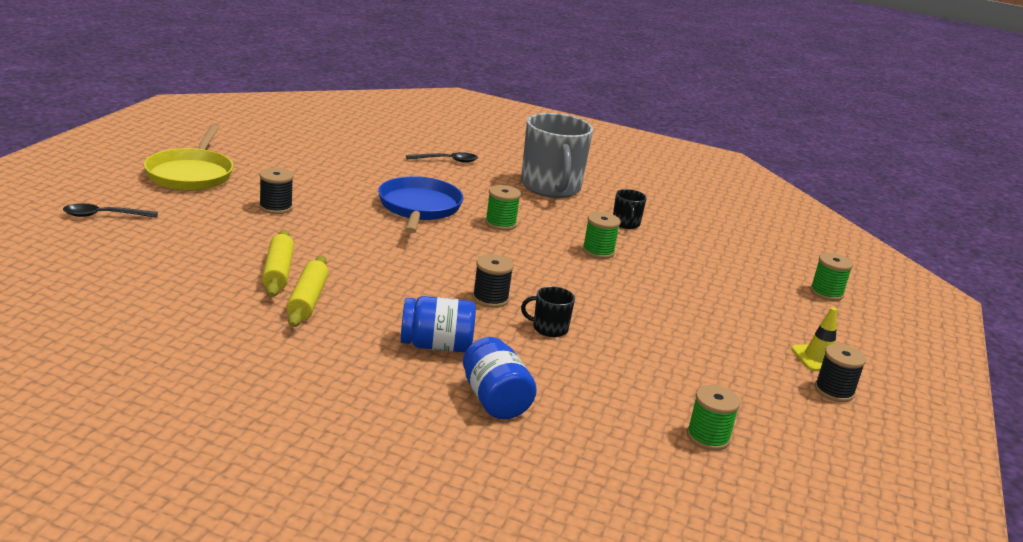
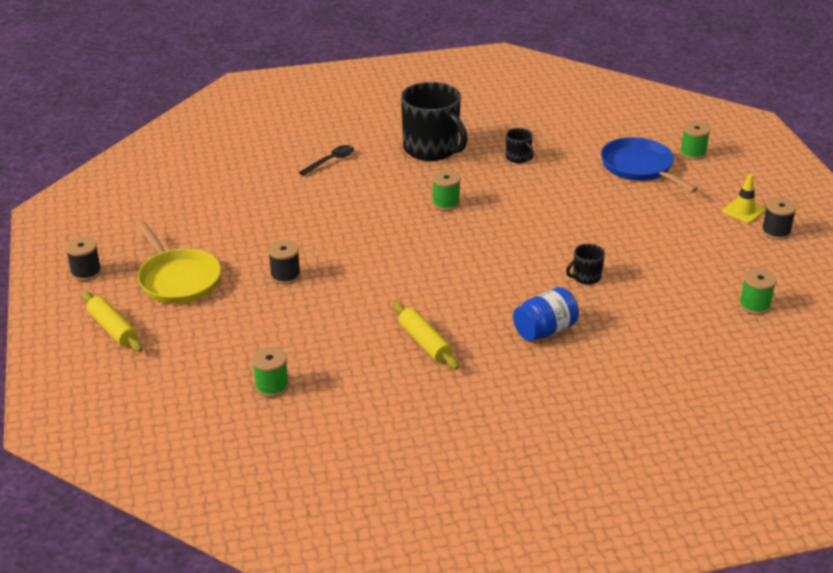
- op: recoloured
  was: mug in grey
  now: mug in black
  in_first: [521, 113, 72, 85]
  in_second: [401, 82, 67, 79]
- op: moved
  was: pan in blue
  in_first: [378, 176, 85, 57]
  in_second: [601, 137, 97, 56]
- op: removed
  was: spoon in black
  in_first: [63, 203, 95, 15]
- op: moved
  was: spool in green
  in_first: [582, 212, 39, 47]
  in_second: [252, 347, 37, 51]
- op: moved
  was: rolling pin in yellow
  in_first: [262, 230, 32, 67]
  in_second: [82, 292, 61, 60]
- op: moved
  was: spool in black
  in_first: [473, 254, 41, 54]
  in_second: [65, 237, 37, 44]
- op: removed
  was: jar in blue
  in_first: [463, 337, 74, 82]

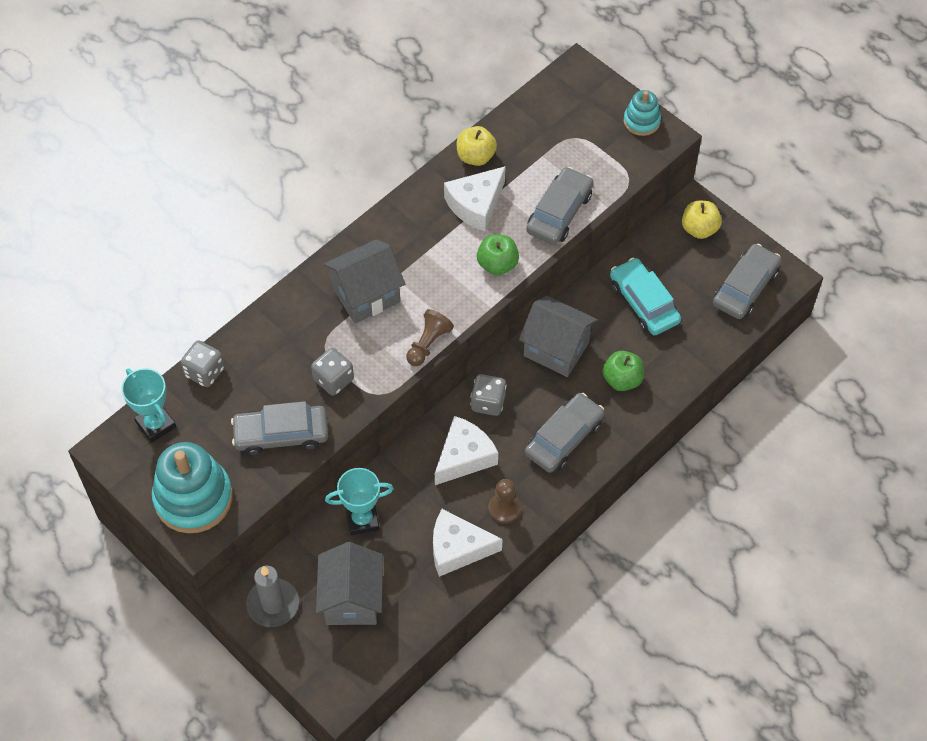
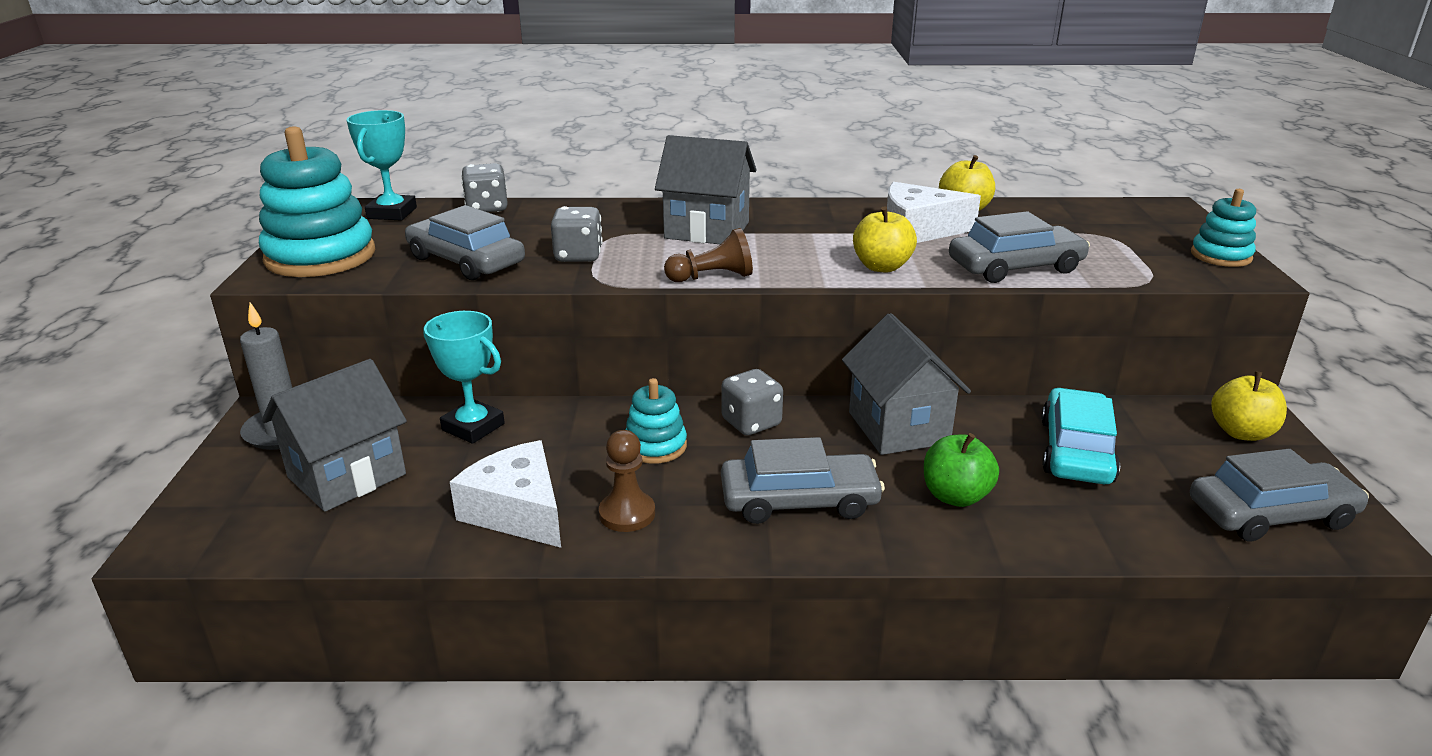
- op: recoloured
  was: apple in green
  now: apple in yellow
  in_first: [477, 234, 42, 41]
  in_second: [853, 206, 64, 67]
- op: replaced
  was: cheese in white
  now: stacking toy in turquoise
  in_first: [435, 416, 63, 69]
  in_second: [625, 378, 62, 86]

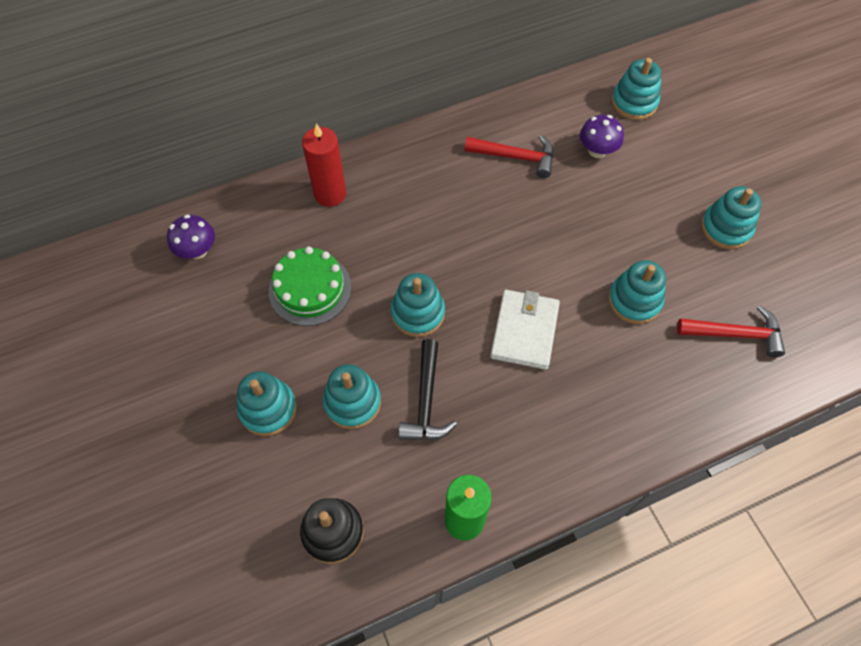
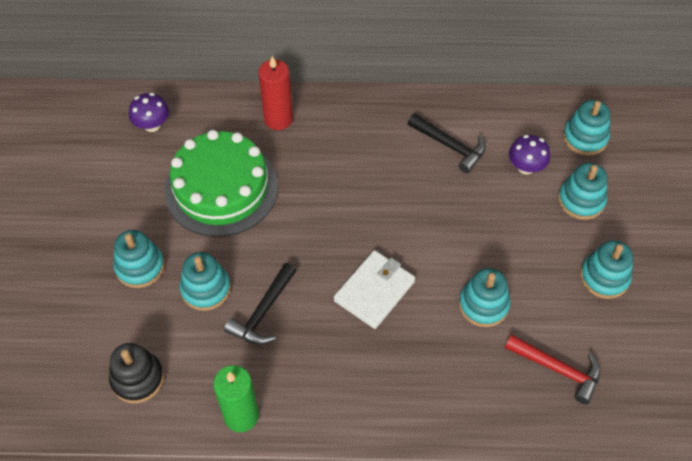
- op: recoloured
  was: hammer in red
  now: hammer in black
  in_first: [465, 135, 89, 43]
  in_second: [408, 114, 78, 60]
- op: resized
  was: cake in green
  in_first: [269, 247, 82, 79]
  in_second: [164, 130, 114, 107]
  ratio: 1.56
- op: moved
  was: stacking toy in turquoise
  in_first: [391, 273, 54, 64]
  in_second: [558, 163, 50, 57]

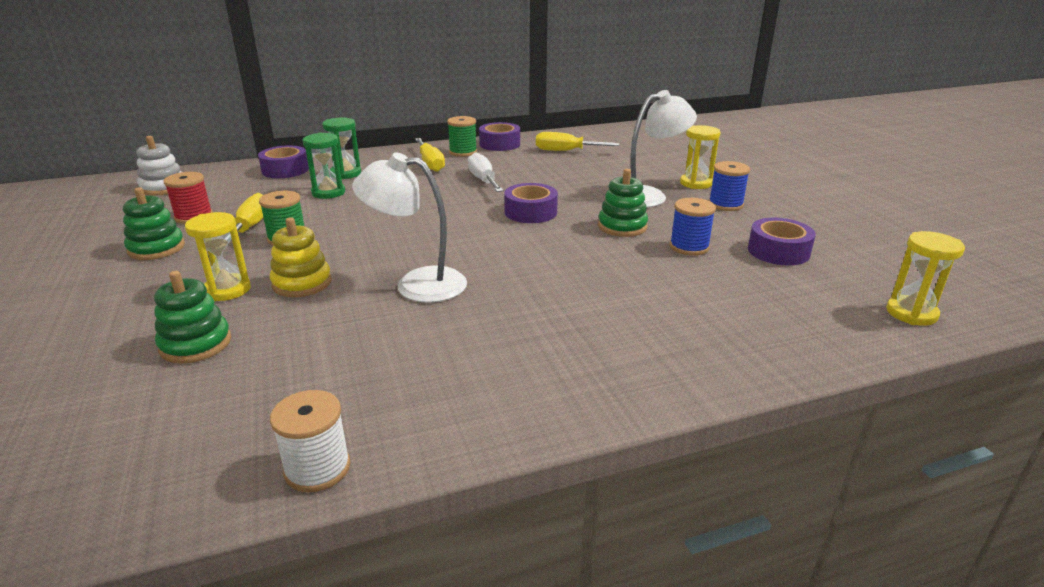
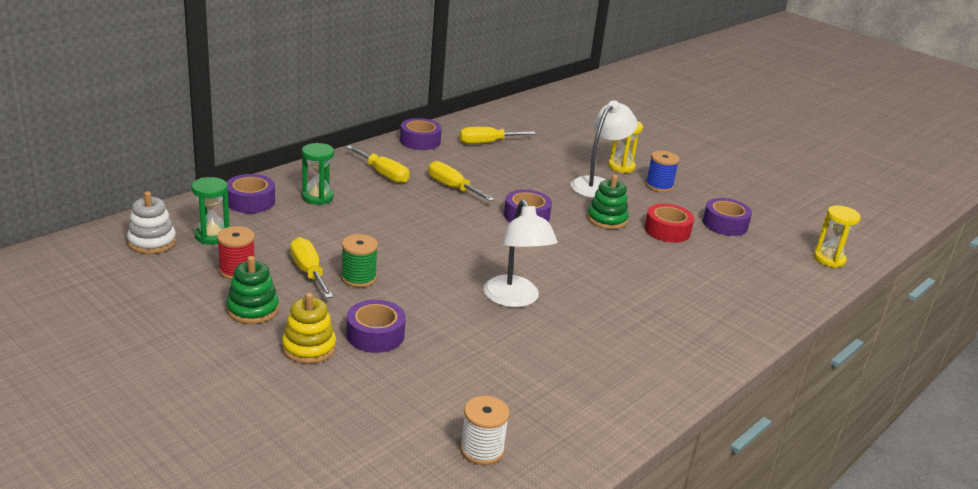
- op: removed
  was: spool in green
  in_first: [447, 116, 30, 41]
- op: moved
  was: hourglass in green
  in_first: [303, 133, 42, 66]
  in_second: [191, 177, 39, 68]
- op: turned
  was: lamp in white
  in_first: [352, 152, 115, 151]
  in_second: [483, 200, 75, 107]
  clockwise: -90
- op: recoloured
  was: screwdriver in white
  now: screwdriver in yellow
  in_first: [468, 152, 35, 40]
  in_second: [428, 161, 67, 41]
- op: replaced
  was: spool in blue
  now: tape in red
  in_first: [670, 198, 46, 58]
  in_second: [645, 204, 49, 39]
- op: replaced
  was: hourglass in yellow
  now: tape in purple
  in_first: [185, 212, 66, 89]
  in_second: [346, 300, 60, 53]
- op: moved
  was: stacking toy in yellow
  in_first: [270, 217, 61, 80]
  in_second: [282, 293, 54, 71]
- op: removed
  was: stacking toy in green
  in_first: [154, 271, 77, 93]
- op: moved
  was: spool in white
  in_first: [270, 390, 81, 102]
  in_second: [460, 396, 50, 69]

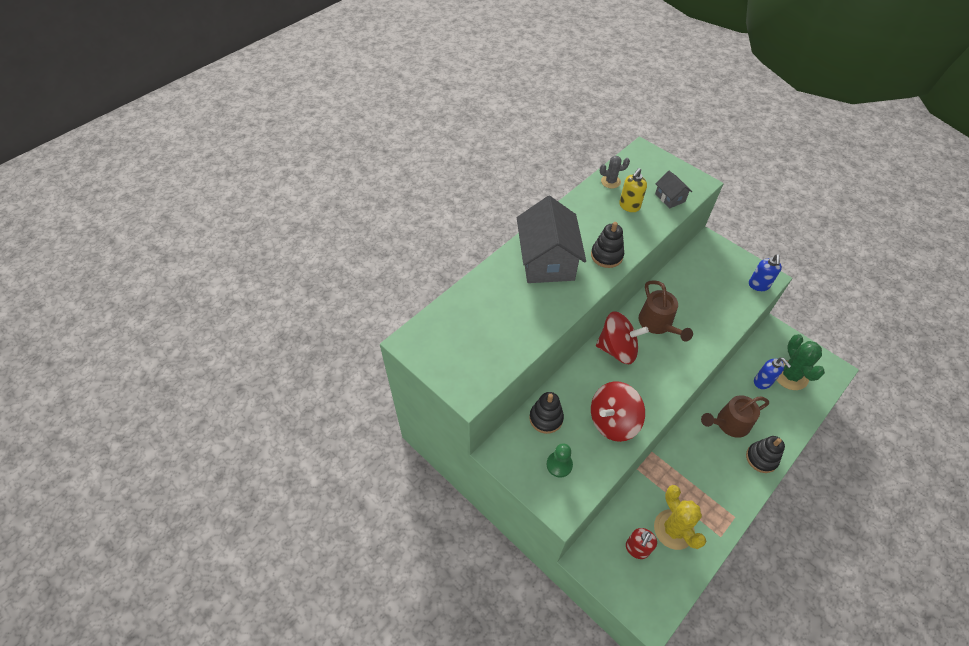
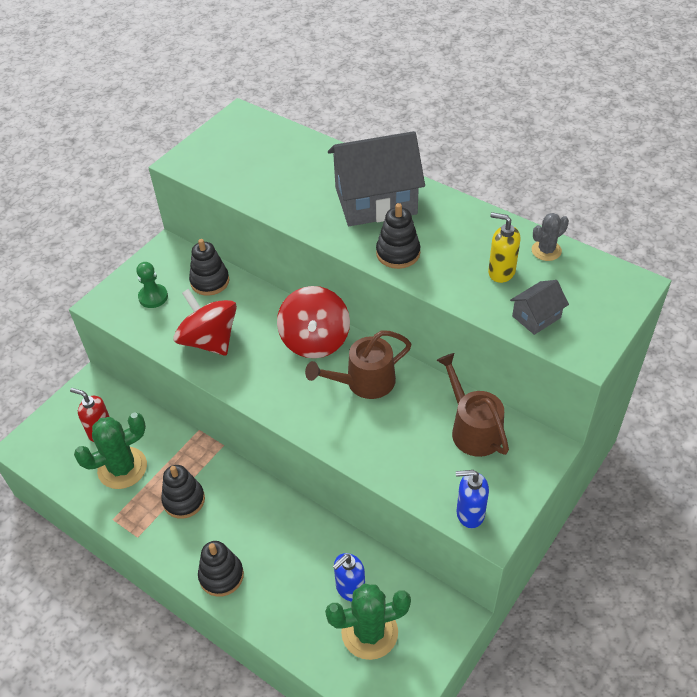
- op: turned
  was: cactus in grey
  in_first: [600, 156, 30, 32]
  in_second: [532, 213, 37, 48]
  clockwise: 75
- op: moved
  was: watering can in brown
  in_first: [701, 395, 68, 43]
  in_second: [436, 353, 73, 104]
- op: recoloured
  was: cactus in yellow
  now: cactus in green
  in_first: [654, 485, 52, 65]
  in_second: [74, 412, 73, 77]
- op: added
  now: stacking toy in black
  in_second: [161, 465, 44, 54]

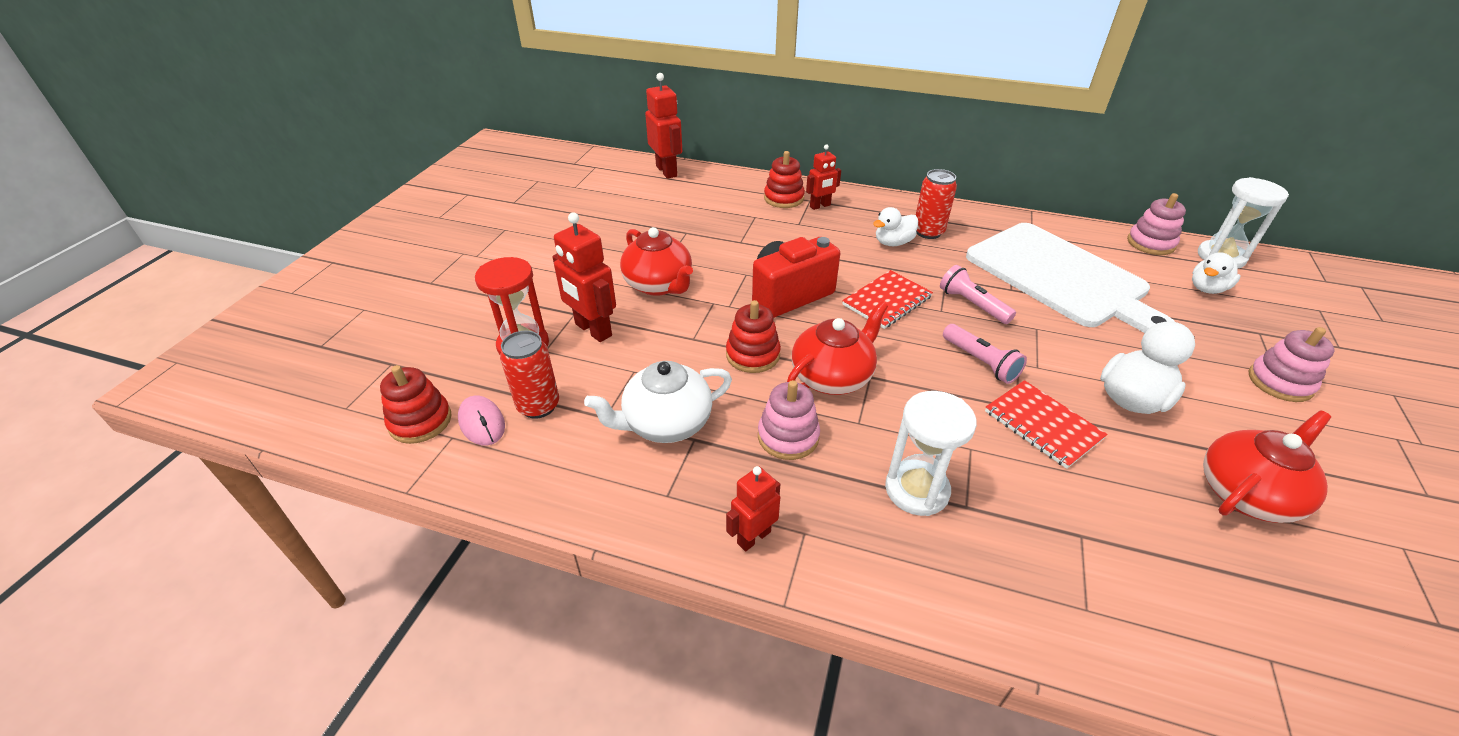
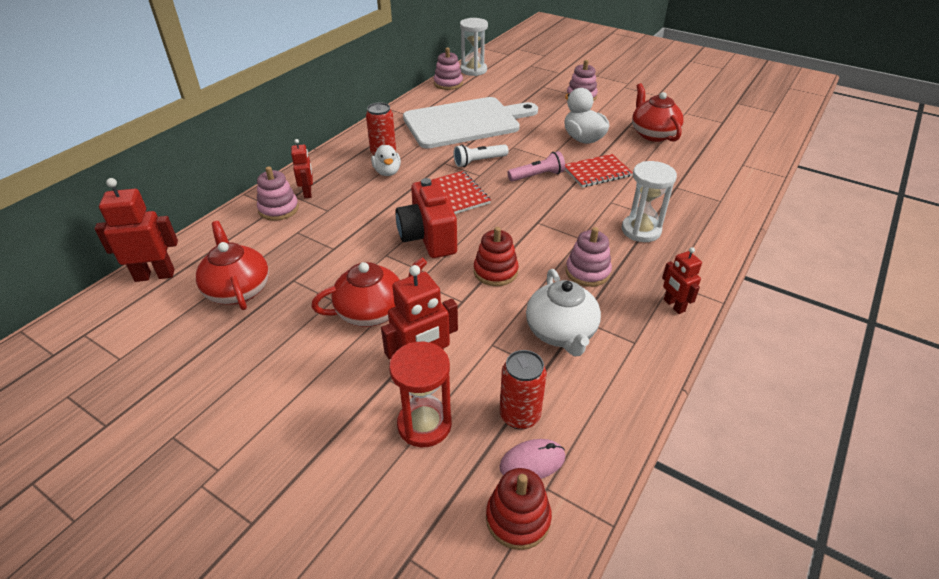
- op: recoloured
  was: stacking toy in red
  now: stacking toy in pink
  in_first: [764, 151, 41, 57]
  in_second: [257, 166, 42, 55]
- op: removed
  was: duck in white
  in_first: [1192, 252, 49, 42]
- op: recoloured
  was: flashlight in pink
  now: flashlight in white
  in_first: [940, 265, 76, 59]
  in_second: [454, 144, 55, 23]
- op: moved
  was: teapot in red
  in_first: [787, 301, 101, 94]
  in_second: [196, 221, 73, 89]

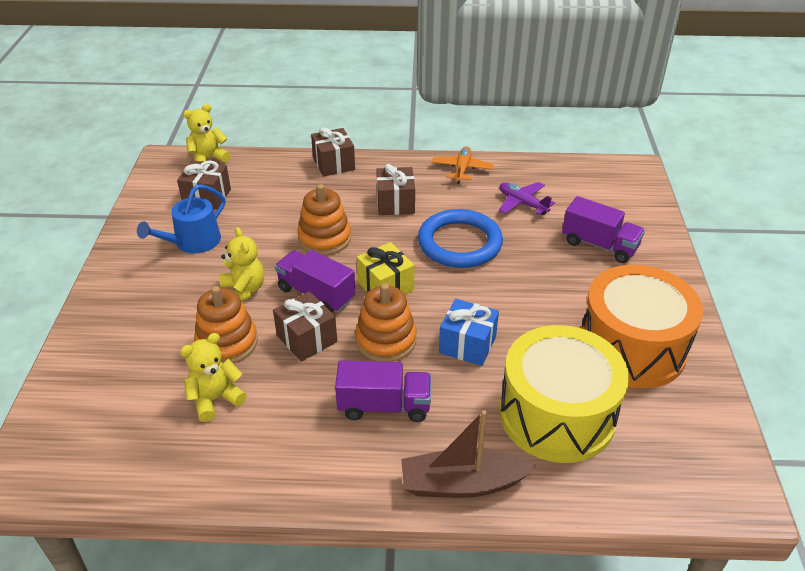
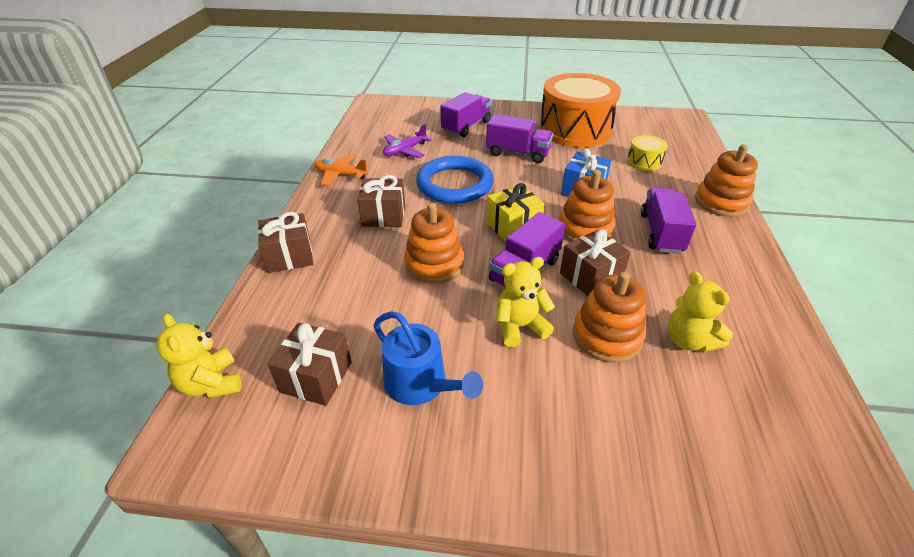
- op: resized
  was: drum in yellow
  in_first: [500, 325, 129, 138]
  in_second: [627, 135, 41, 36]
  ratio: 0.43
- op: replaced
  was: boat in brown
  now: stacking toy in orange
  in_first: [401, 410, 136, 88]
  in_second: [695, 144, 63, 73]
- op: added
  now: truck in purple
  in_second: [486, 114, 67, 49]

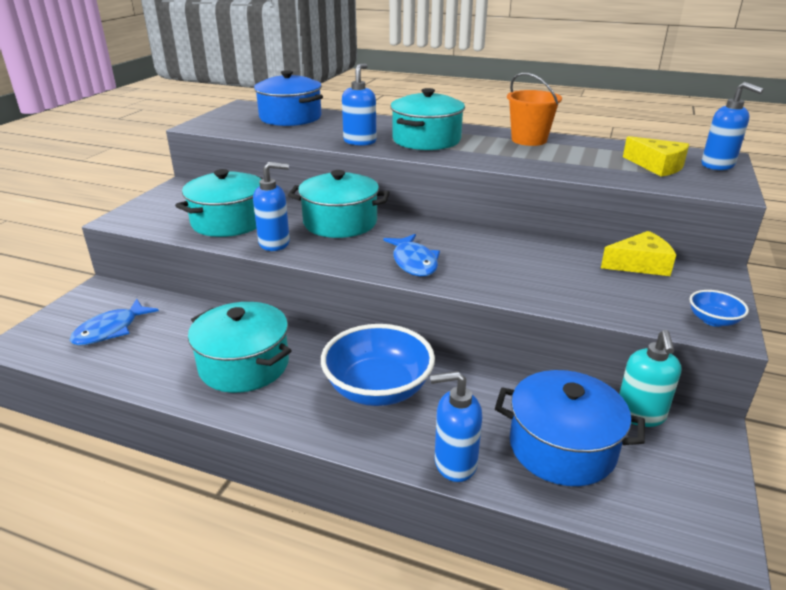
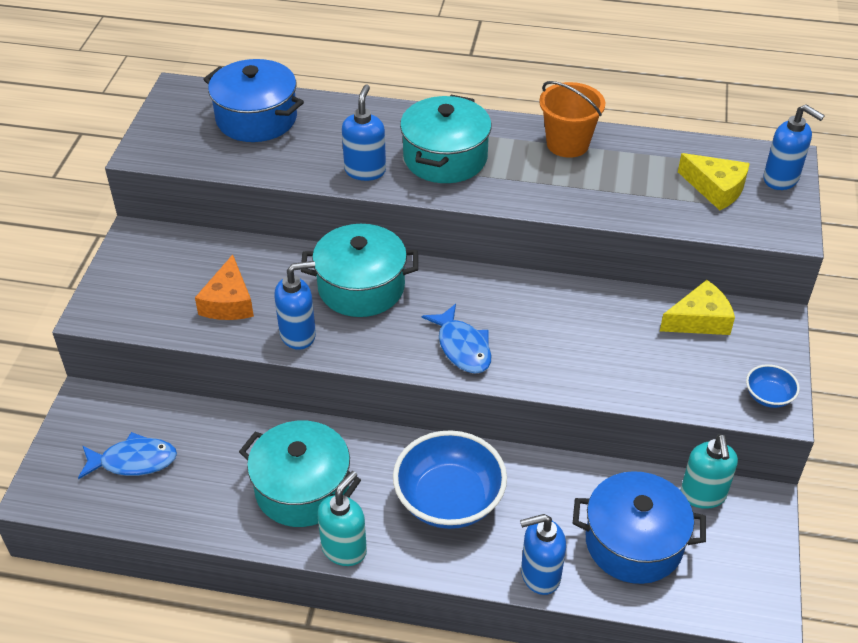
- op: replaced
  was: pot in turquoise
  now: cheese in orange
  in_first: [175, 169, 89, 68]
  in_second: [195, 255, 59, 65]
- op: turned
  was: fish in blue
  in_first: [70, 299, 89, 47]
  in_second: [78, 432, 99, 47]
  clockwise: -120
- op: added
  now: soap dispenser in turquoise
  in_second: [317, 471, 50, 95]

